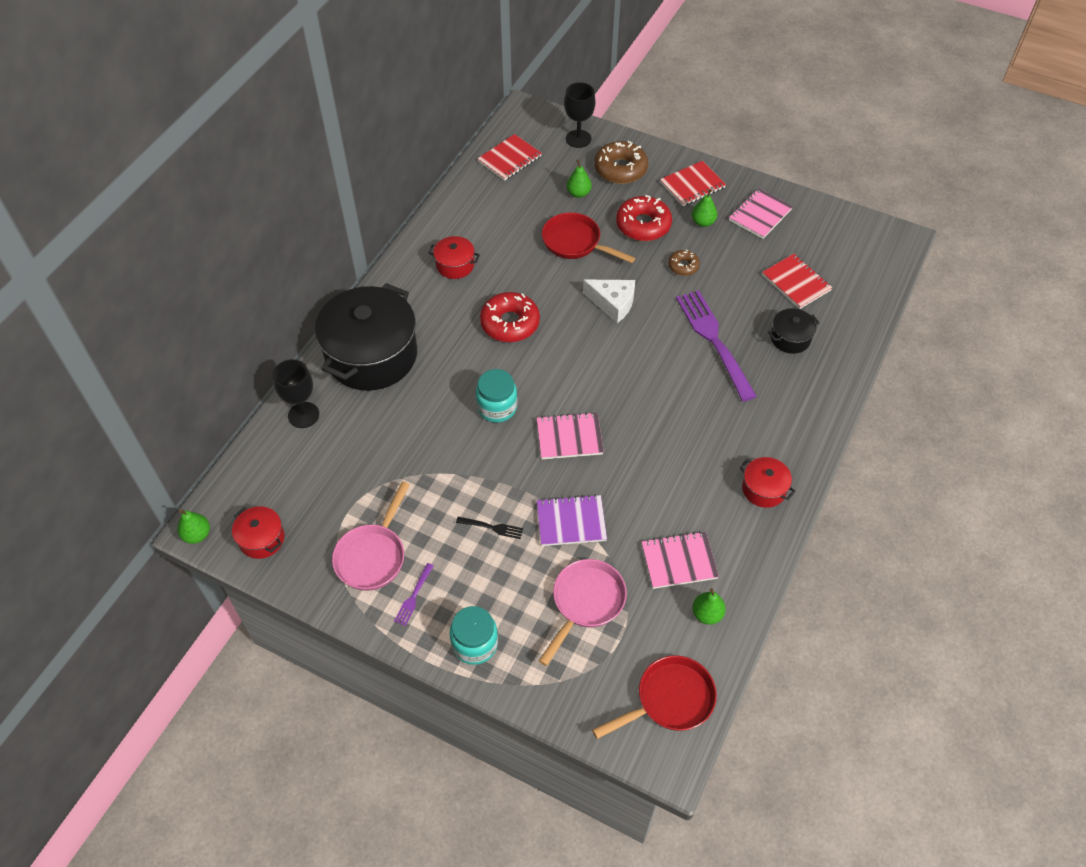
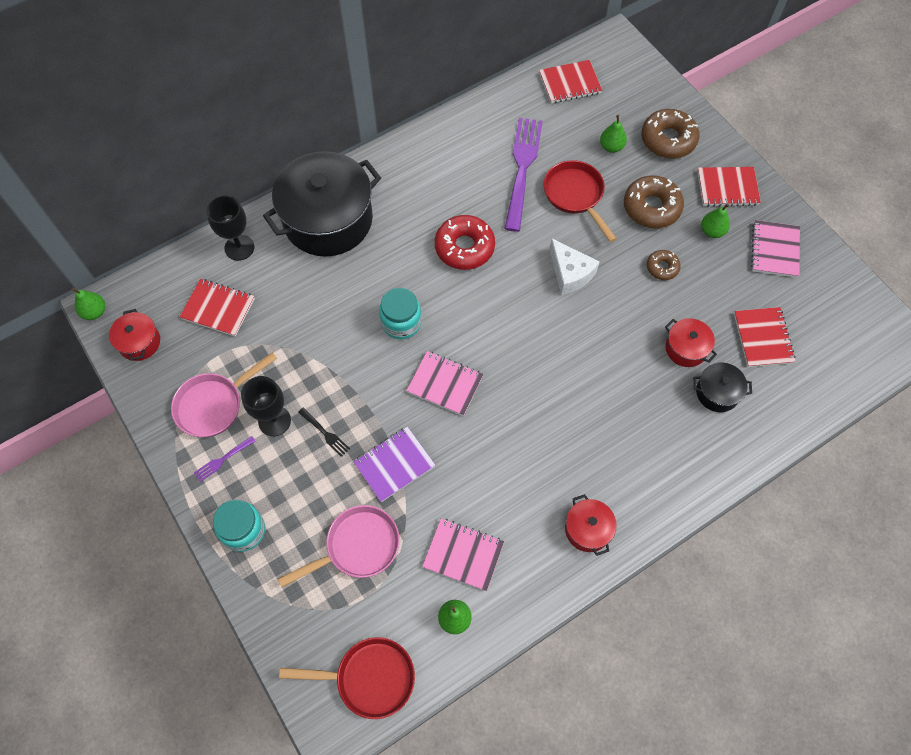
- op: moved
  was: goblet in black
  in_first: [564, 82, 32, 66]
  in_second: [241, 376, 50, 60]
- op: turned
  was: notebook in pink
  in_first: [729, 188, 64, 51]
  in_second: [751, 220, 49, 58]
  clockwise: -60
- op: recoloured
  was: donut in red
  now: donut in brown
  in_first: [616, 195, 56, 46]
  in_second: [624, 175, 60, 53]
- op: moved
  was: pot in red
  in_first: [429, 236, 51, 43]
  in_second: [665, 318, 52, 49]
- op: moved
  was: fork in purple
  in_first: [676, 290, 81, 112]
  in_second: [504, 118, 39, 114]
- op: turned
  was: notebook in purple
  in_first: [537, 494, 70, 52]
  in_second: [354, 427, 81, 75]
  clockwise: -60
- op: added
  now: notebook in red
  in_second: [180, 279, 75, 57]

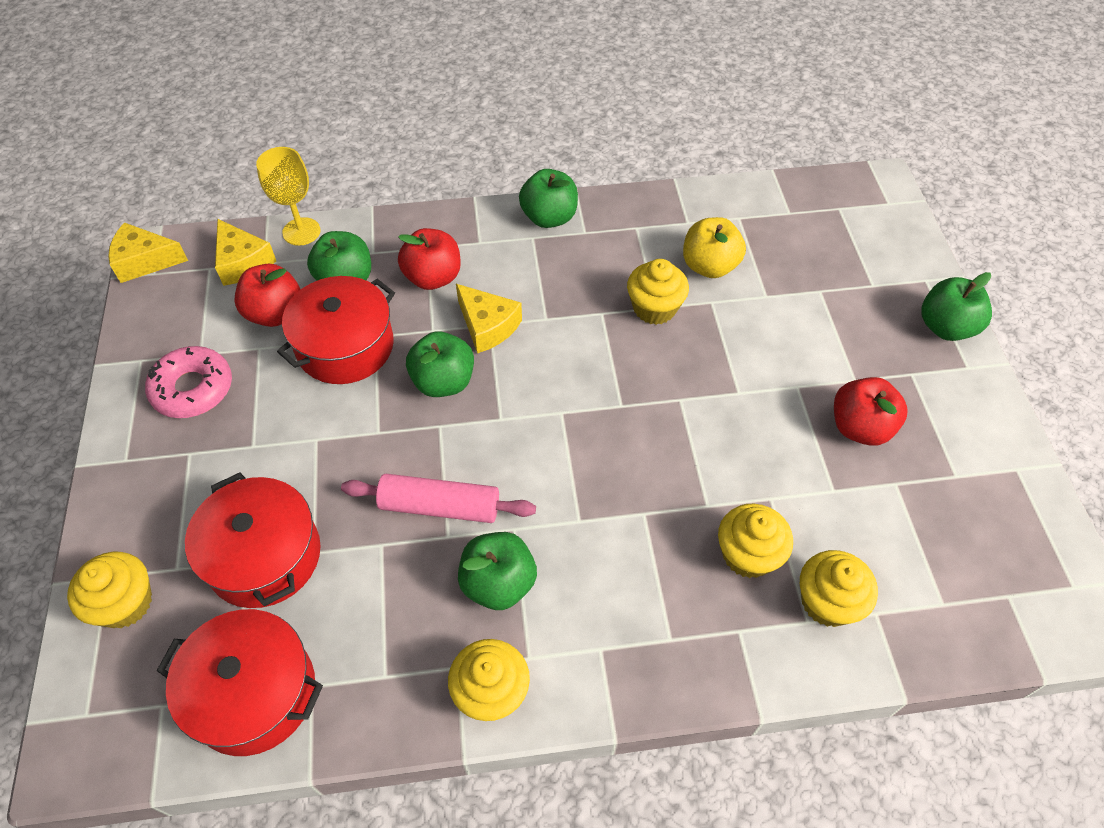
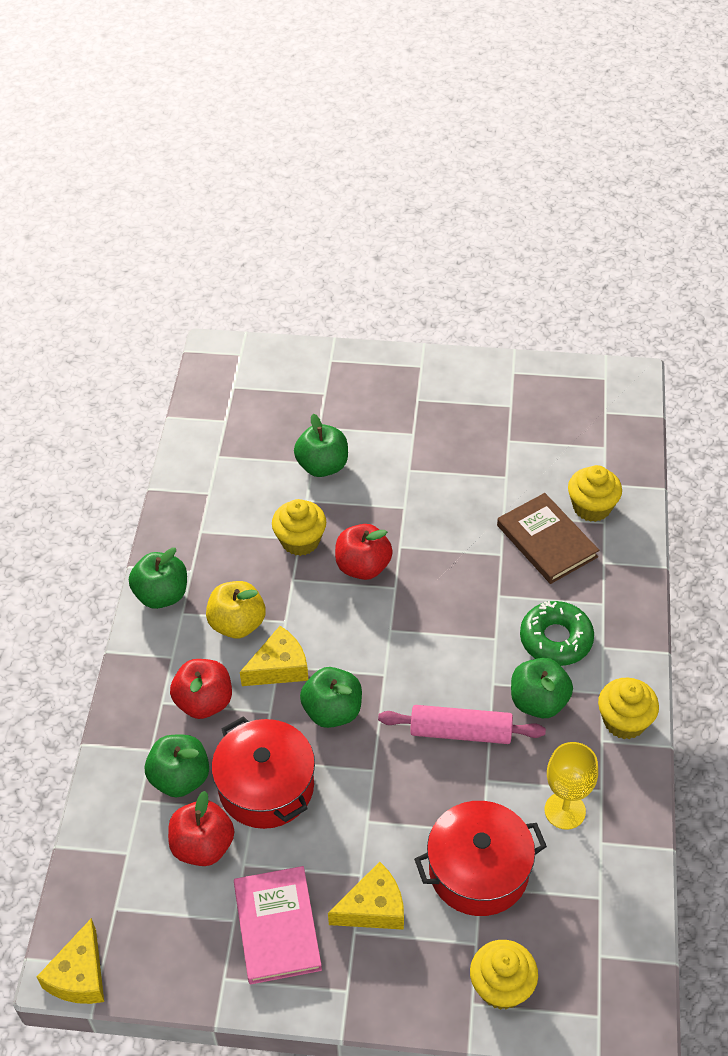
- op: moved
  was: goblet in yellow
  in_first: [256, 147, 64, 99]
  in_second: [545, 742, 53, 88]
- op: moved
  was: apple in yellow
  in_first: [683, 217, 63, 61]
  in_second: [206, 581, 60, 57]
- op: moved
  was: cheese in yellow
  in_first: [215, 219, 61, 67]
  in_second: [328, 862, 76, 68]
- op: moved
  was: apple in green
  in_first: [921, 272, 71, 69]
  in_second: [294, 414, 54, 63]
- op: replaced
  was: donut in pink
  now: book in pink
  in_first: [145, 346, 87, 72]
  in_second: [234, 866, 88, 119]
- op: moved
  was: apple in red
  in_first: [834, 377, 74, 69]
  in_second: [335, 524, 58, 56]
- op: turned
  was: rolling pin in pink
  in_first: [341, 474, 195, 49]
  in_second: [378, 705, 168, 39]
  clockwise: 75
- op: replaced
  was: cupcake in yellow
  now: book in brown
  in_first: [718, 504, 75, 74]
  in_second: [497, 493, 102, 91]
- op: removed
  was: pot in red
  in_first: [157, 609, 166, 147]
- op: added
  now: donut in green
  in_second: [520, 601, 74, 65]

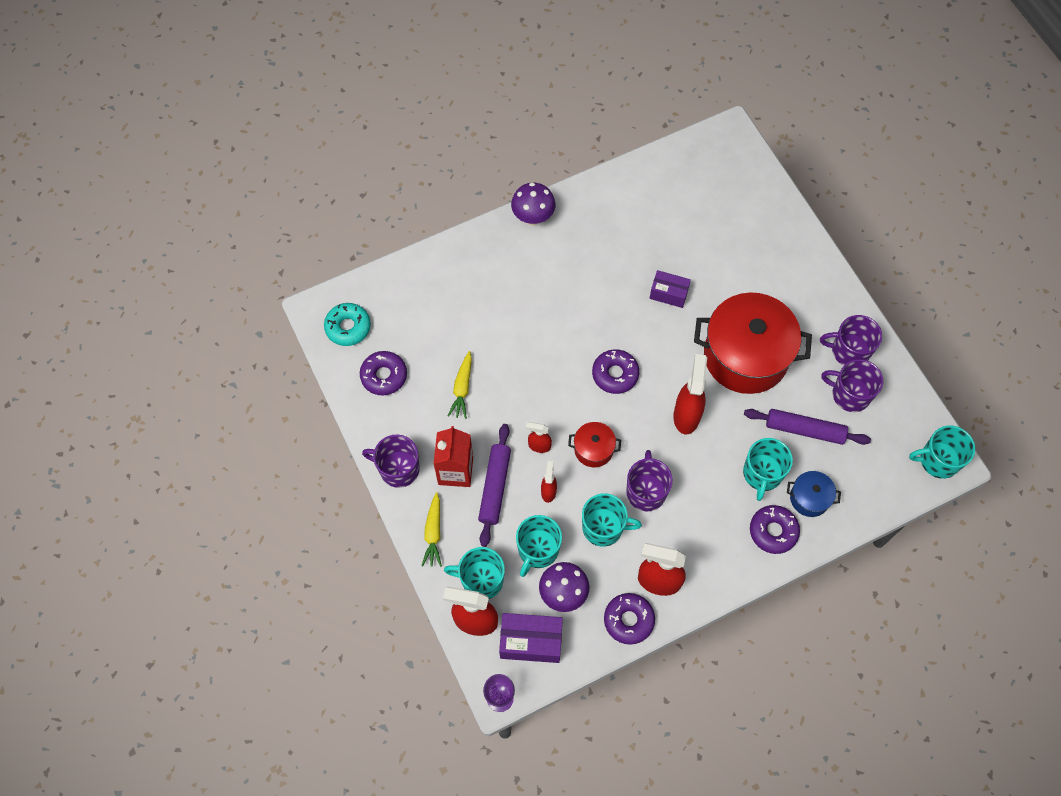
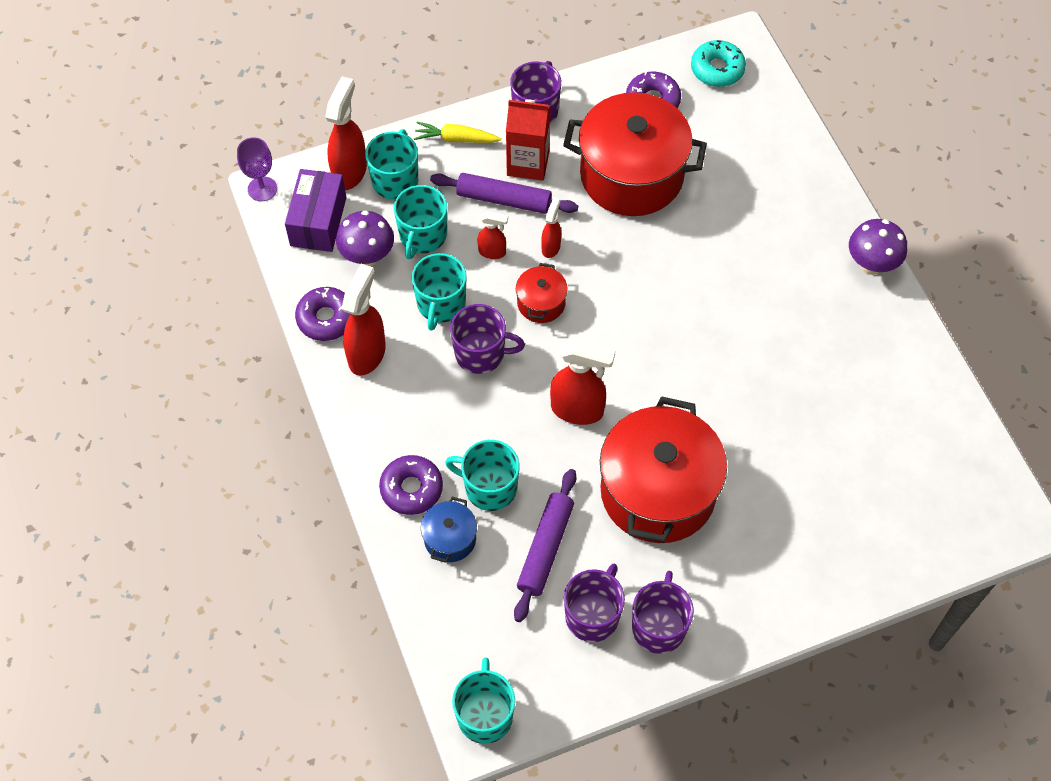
- op: removed
  was: box in purple
  in_first: [649, 270, 42, 38]
- op: removed
  was: donut in purple
  in_first: [592, 349, 47, 45]
- op: replaced
  was: carrot in yellow
  now: pot in red
  in_first: [448, 351, 24, 68]
  in_second: [563, 92, 144, 124]
- op: turned
  was: mug in turquoise
  in_first: [516, 515, 46, 62]
  in_second: [394, 185, 53, 74]
  clockwise: -105

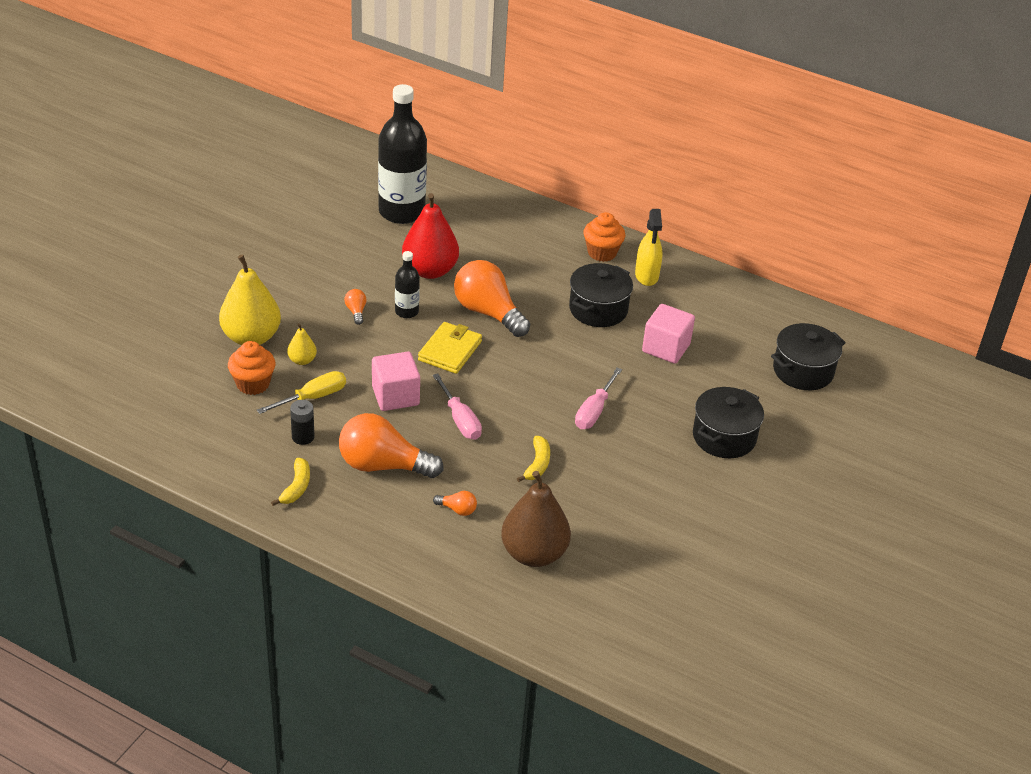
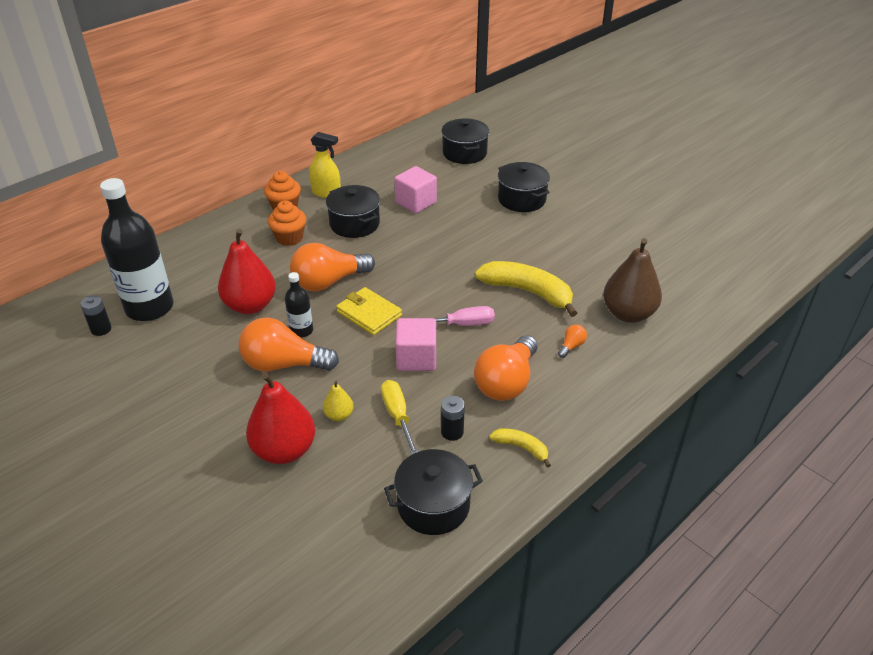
- op: recoloured
  was: pear in yellow
  now: pear in red
  in_first: [219, 254, 62, 91]
  in_second: [246, 373, 69, 91]
- op: resized
  was: light bulb in orange
  in_first: [344, 289, 23, 36]
  in_second: [239, 318, 100, 54]
  ratio: 2.37
- op: moved
  was: cupcake in orange
  in_first: [228, 341, 48, 54]
  in_second: [268, 201, 38, 45]
- op: removed
  was: screwdriver in pink
  in_first: [575, 368, 47, 61]
- op: resized
  was: banana in yellow
  in_first: [517, 436, 33, 46]
  in_second: [475, 261, 102, 56]
  ratio: 2.01
- op: added
  now: battery in black
  in_second: [80, 295, 31, 41]
- op: added
  now: pot in black
  in_second: [384, 449, 99, 86]

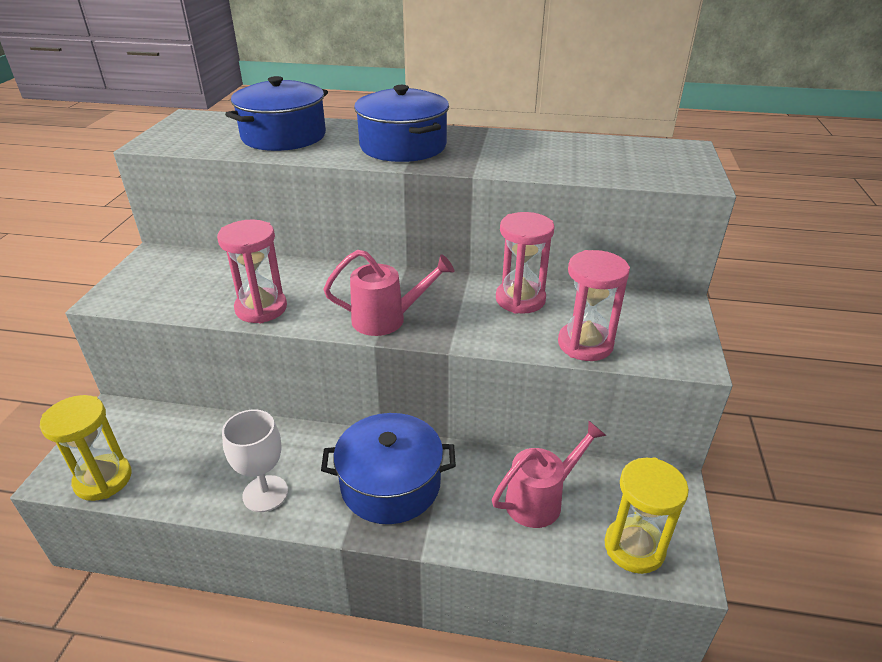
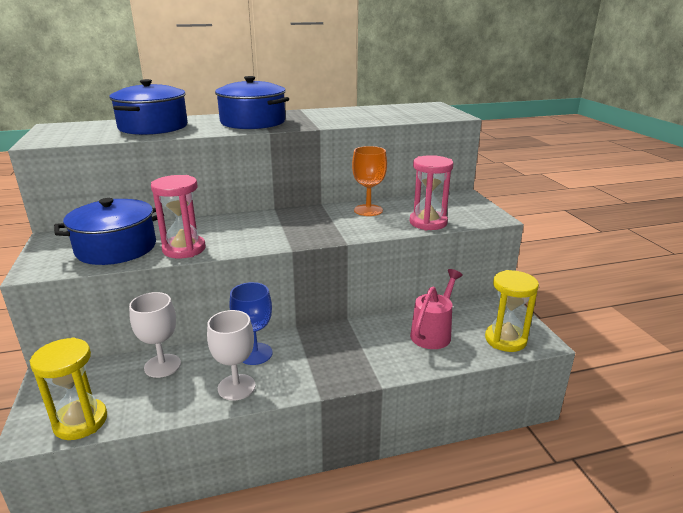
- op: replaced
  was: hourglass in pink
  now: goblet in orange
  in_first: [496, 212, 59, 102]
  in_second: [352, 146, 35, 70]
- op: removed
  was: watering can in pink
  in_first: [324, 250, 130, 86]
- op: moved
  was: pot in blue
  in_first: [321, 413, 135, 111]
  in_second: [54, 198, 103, 67]
- op: added
  now: goblet in blue
  in_second: [229, 282, 43, 83]
- op: added
  now: goblet in white
  in_second: [129, 292, 52, 86]

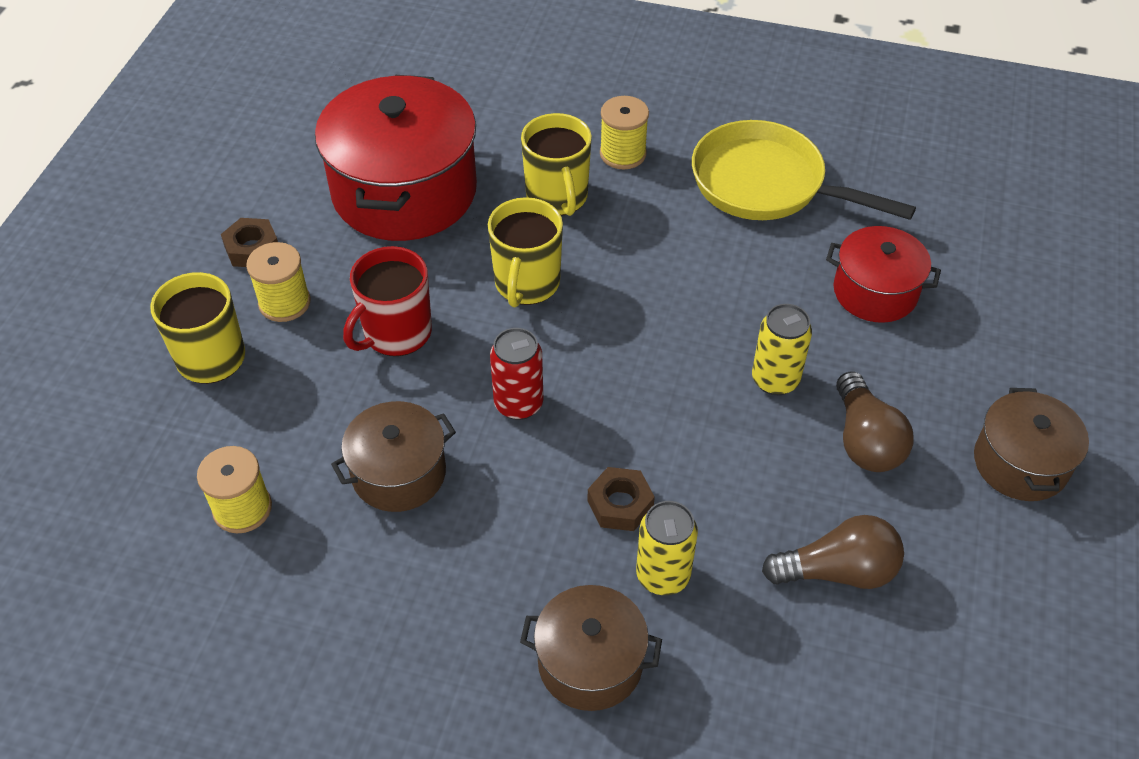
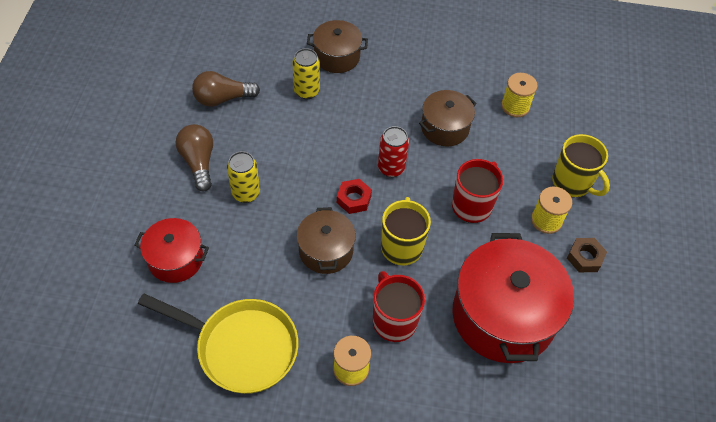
- op: recoloured
  was: mug in yellow
  now: mug in red
  in_first: [521, 113, 71, 103]
  in_second: [373, 271, 52, 71]
- op: moved
  was: pot in brown
  in_first: [974, 388, 115, 113]
  in_second: [297, 207, 59, 67]
- op: removed
  was: nut in brown
  in_first: [588, 467, 67, 64]
- op: added
  now: nut in red
  in_second: [337, 179, 35, 35]

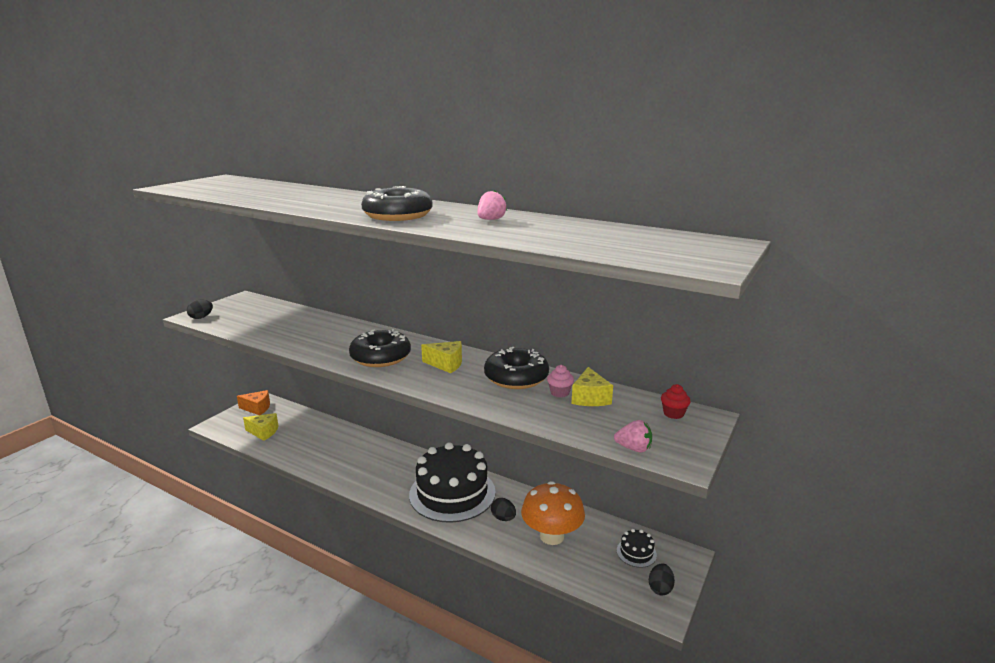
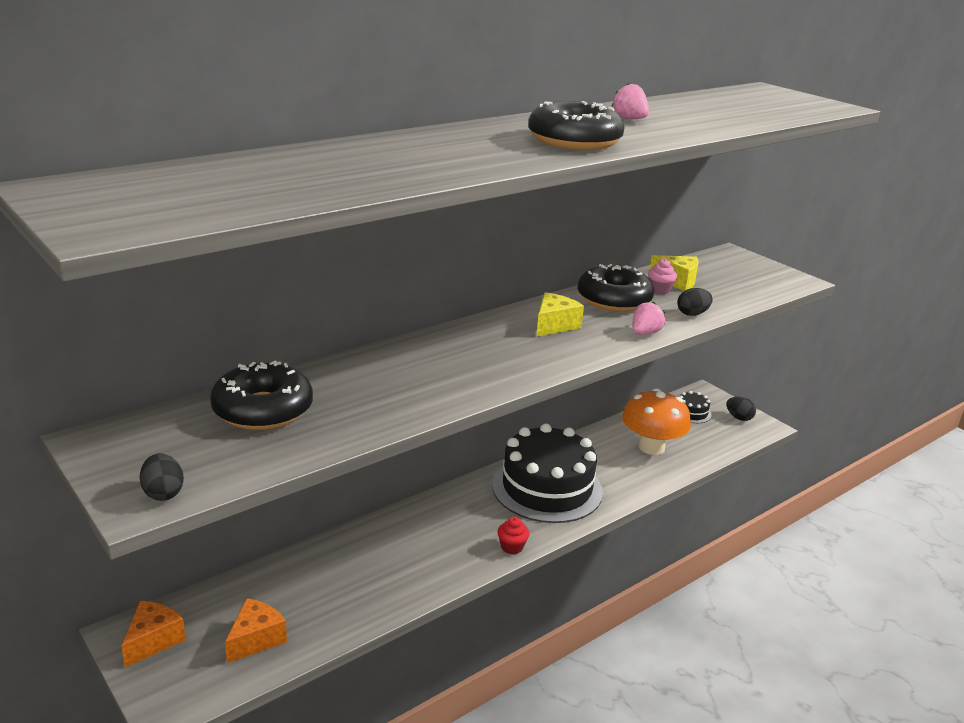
- op: moved
  was: donut in black
  in_first: [349, 329, 62, 38]
  in_second: [210, 361, 103, 69]
- op: moved
  was: cupcake in red
  in_first: [661, 384, 30, 35]
  in_second: [497, 517, 32, 37]
- op: recoloured
  was: cheese in yellow
  now: cheese in orange
  in_first: [243, 413, 35, 28]
  in_second: [225, 598, 62, 65]
- op: moved
  was: strawberry in pink
  in_first: [614, 420, 38, 32]
  in_second: [633, 302, 32, 33]
- op: moved
  was: egg in black
  in_first: [491, 498, 25, 23]
  in_second: [677, 288, 36, 28]

